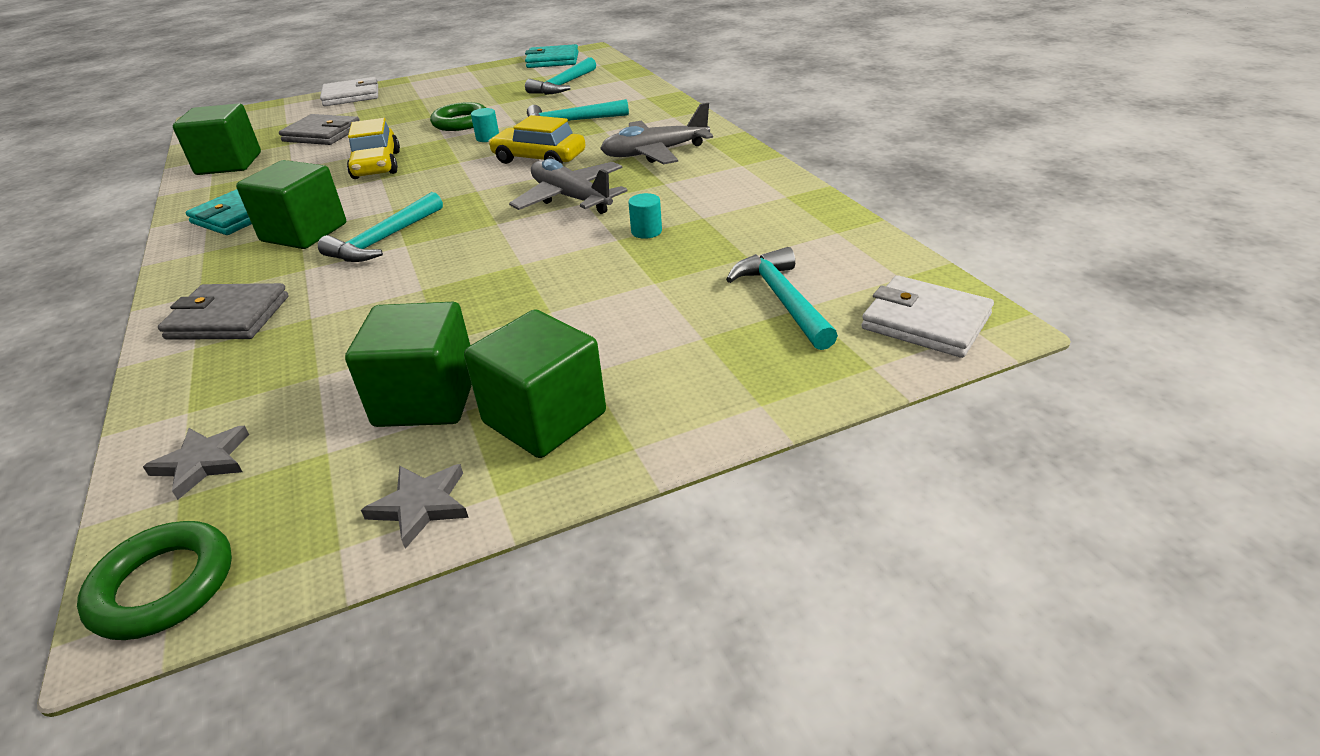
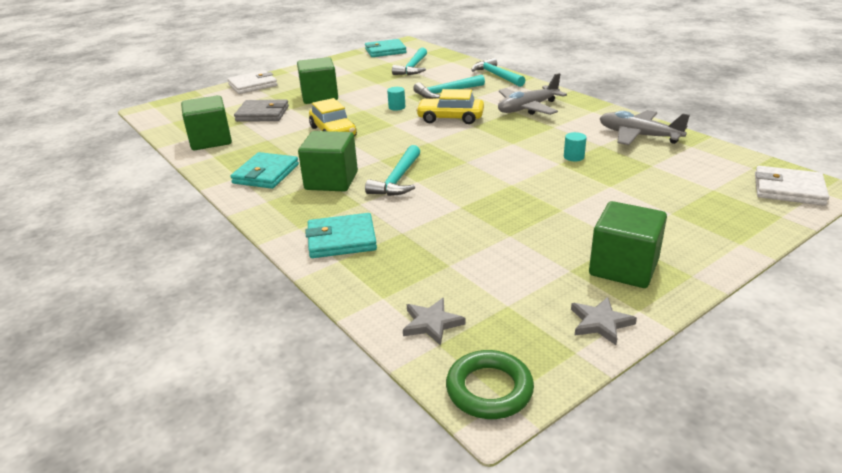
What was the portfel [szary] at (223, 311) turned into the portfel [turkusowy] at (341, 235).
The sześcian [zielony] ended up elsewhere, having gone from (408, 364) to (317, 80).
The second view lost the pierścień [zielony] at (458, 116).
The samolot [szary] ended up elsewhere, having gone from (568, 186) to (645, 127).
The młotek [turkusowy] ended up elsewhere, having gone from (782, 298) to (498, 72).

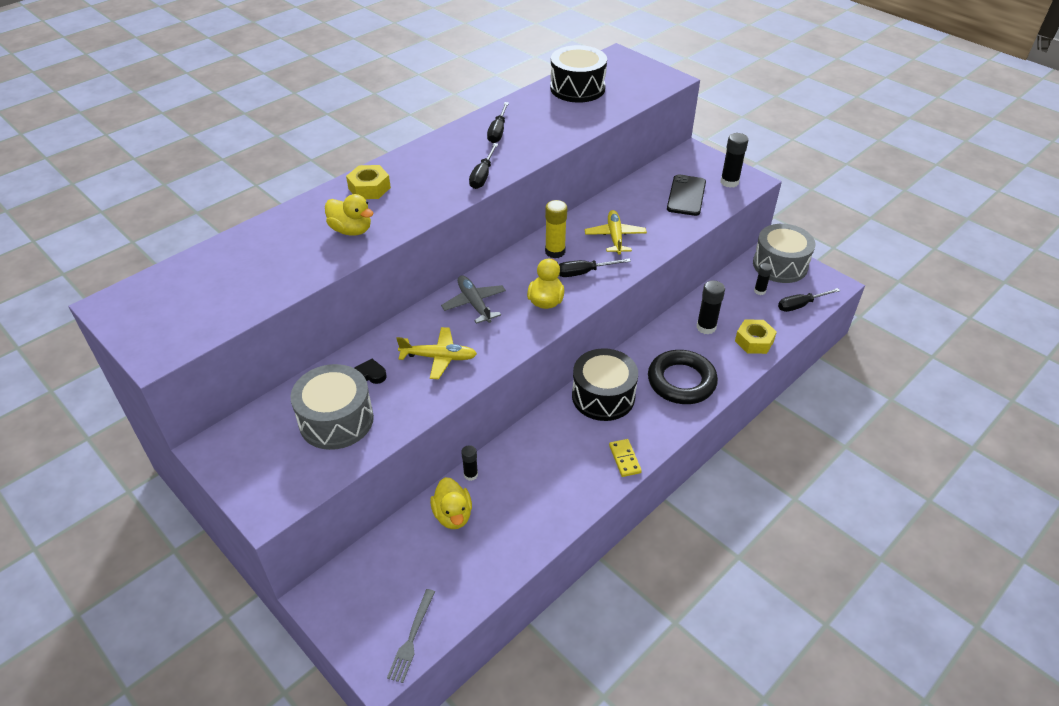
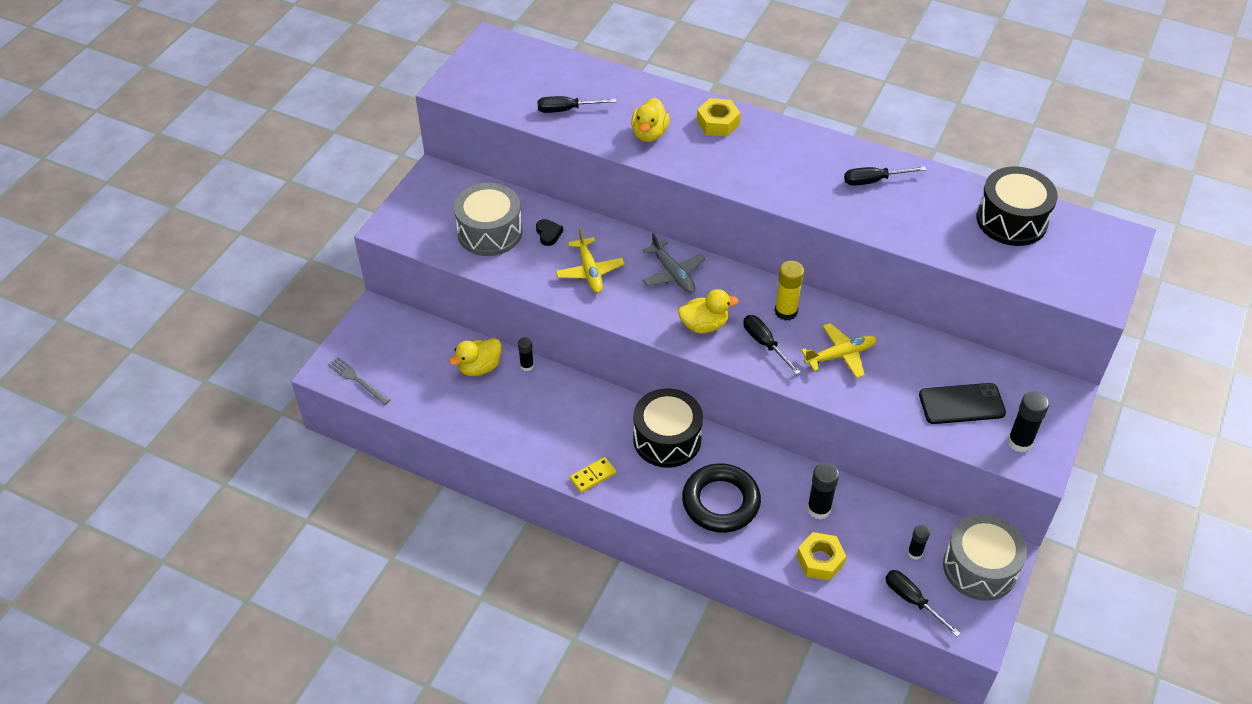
The widelec [szary] at (411, 636) ended up facing another way, 45 degrees clockwise from before.
The samolot [szary] at (473, 299) ended up facing another way, 105 degrees clockwise from before.
The śrubokręt [czarny] ended up elsewhere, having gone from (483, 166) to (577, 104).

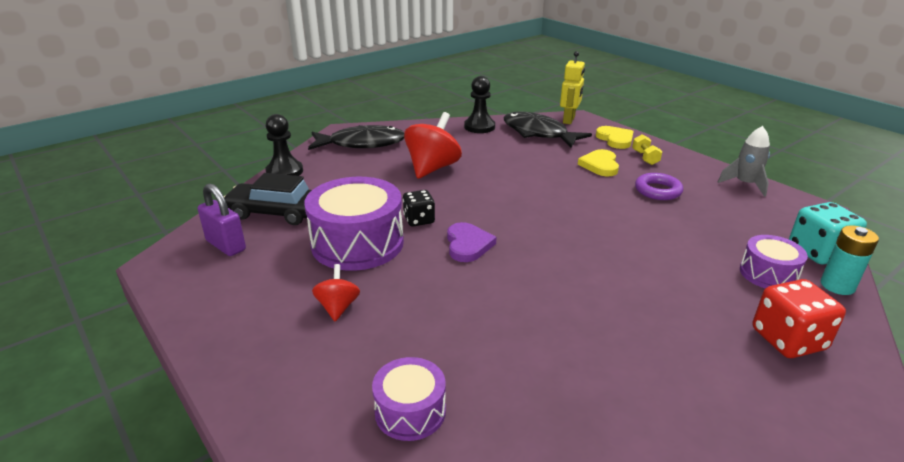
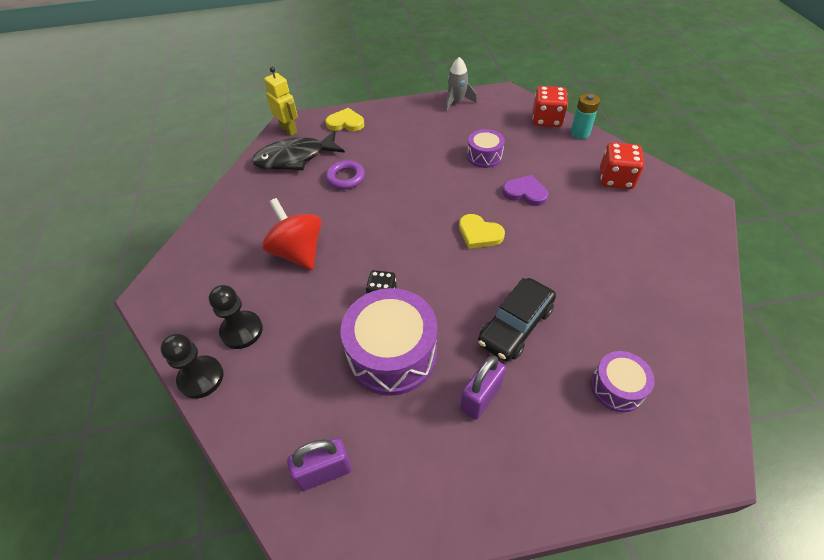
The samochód [czarny] ended up elsewhere, having gone from (268, 199) to (517, 319).
The second view lost the ryba [czarny] at (356, 137).
Where the bączek [czerwony] stood at (336, 292), the kłódka [fioletowy] came to stand at (483, 388).
The serce [fioletowy] ended up elsewhere, having gone from (471, 242) to (525, 190).
The pionek [czarny] ended up elsewhere, having gone from (479, 104) to (236, 317).
The serce [żółty] ended up elsewhere, having gone from (598, 162) to (482, 231).
The second view lost the hantel [żółty] at (647, 149).
The pierścień [fioletowy] ended up elsewhere, having gone from (659, 186) to (345, 174).
The bęben [fioletowy] ended up elsewhere, having gone from (774, 261) to (486, 148).
What was the kostka do gry [turkusowy] at (828, 233) turned into the kostka do gry [czerwony] at (550, 106).

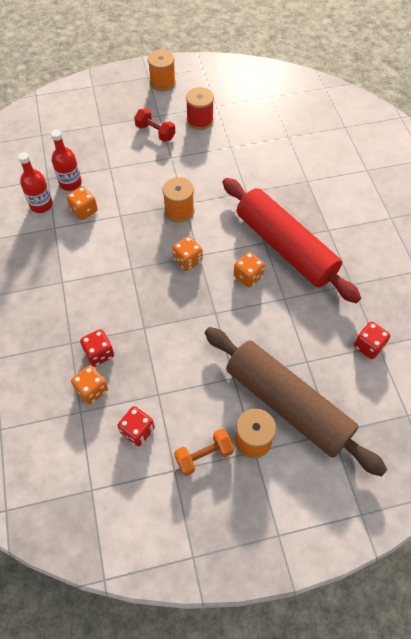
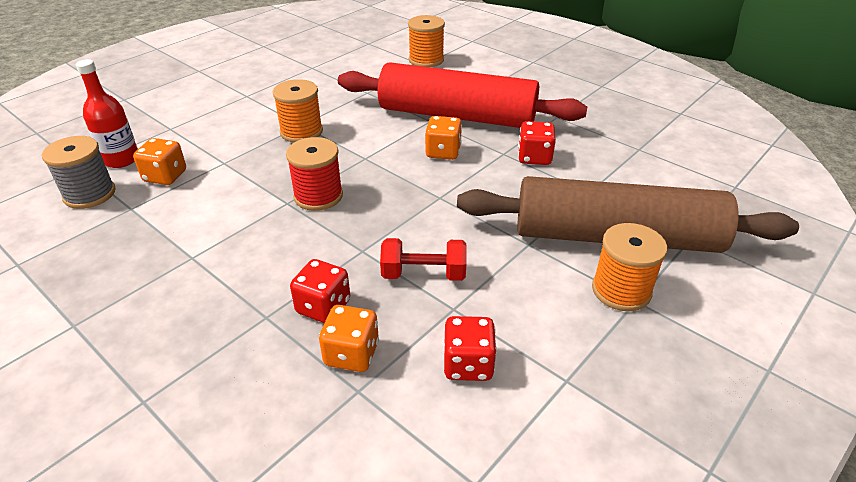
Where the butelka [czerwony] stood at (35, 182), the szpulka [szary] came to stand at (79, 172).
The hantel [czerwony] ended up elsewhere, having gone from (154, 125) to (423, 259).
The szpulka [pomarańczowy] ended up elsewhere, having gone from (162, 71) to (426, 41).
The second view lost the kostka do gry [pomarańczowy] at (187, 253).
The second view lost the hantel [pomarańczowy] at (204, 452).
The szpulka [czerwony] ended up elsewhere, having gone from (200, 108) to (314, 174).
The kostka do gry [czerwony] ended up elsewhere, having gone from (372, 340) to (537, 143).

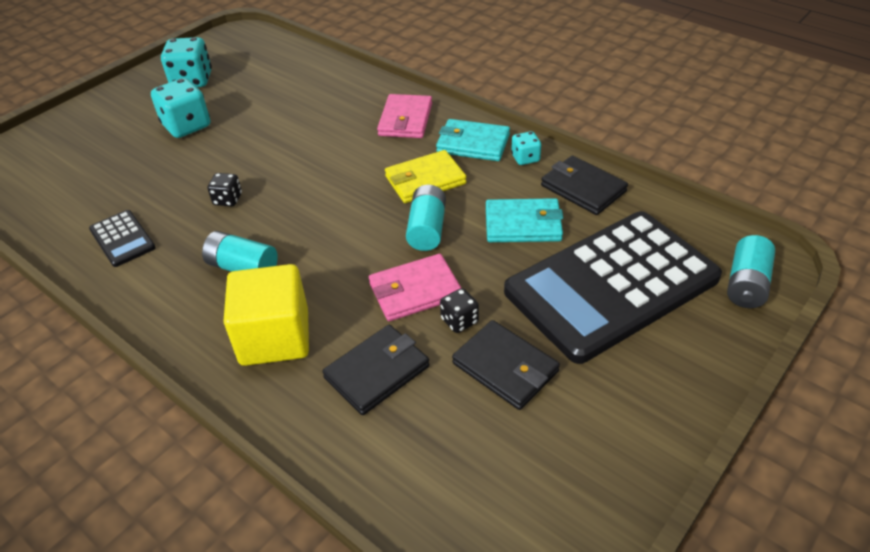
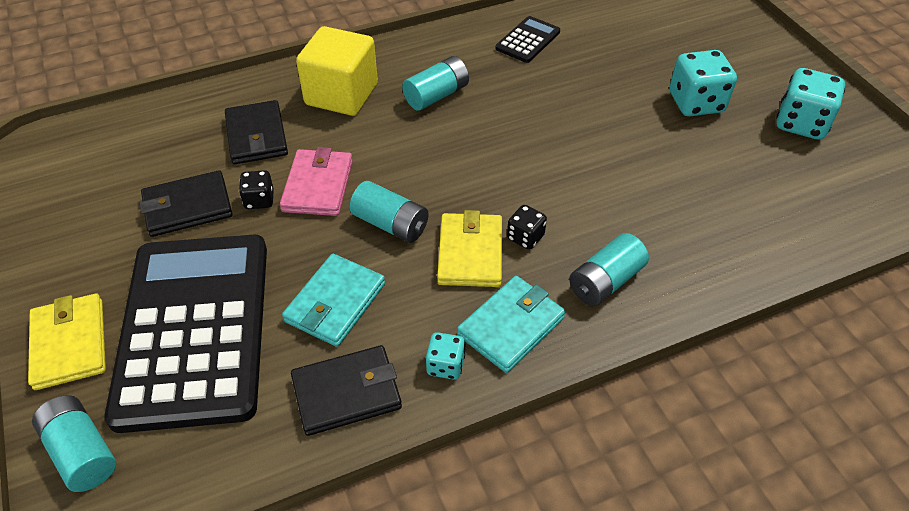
The kalkulator [czarny] at (122, 238) ended up facing another way, 135 degrees clockwise from before.
The kostka do gry [czarny] ended up elsewhere, having gone from (224, 189) to (527, 227).
Where the portfel [różowy] stood at (404, 116), the bateria [turkusowy] came to stand at (609, 269).
The second view gained the portfel [żółty] at (67, 342).

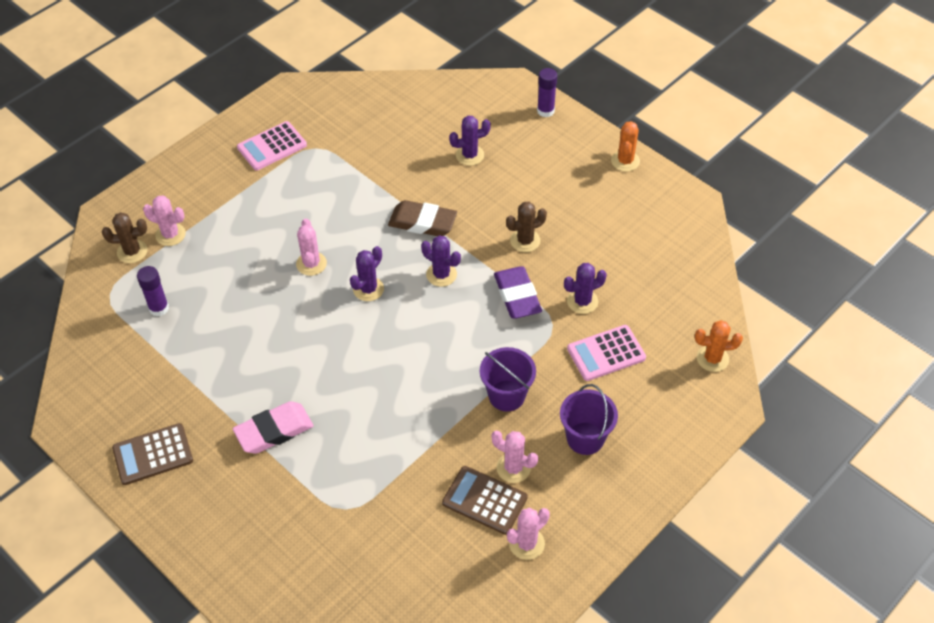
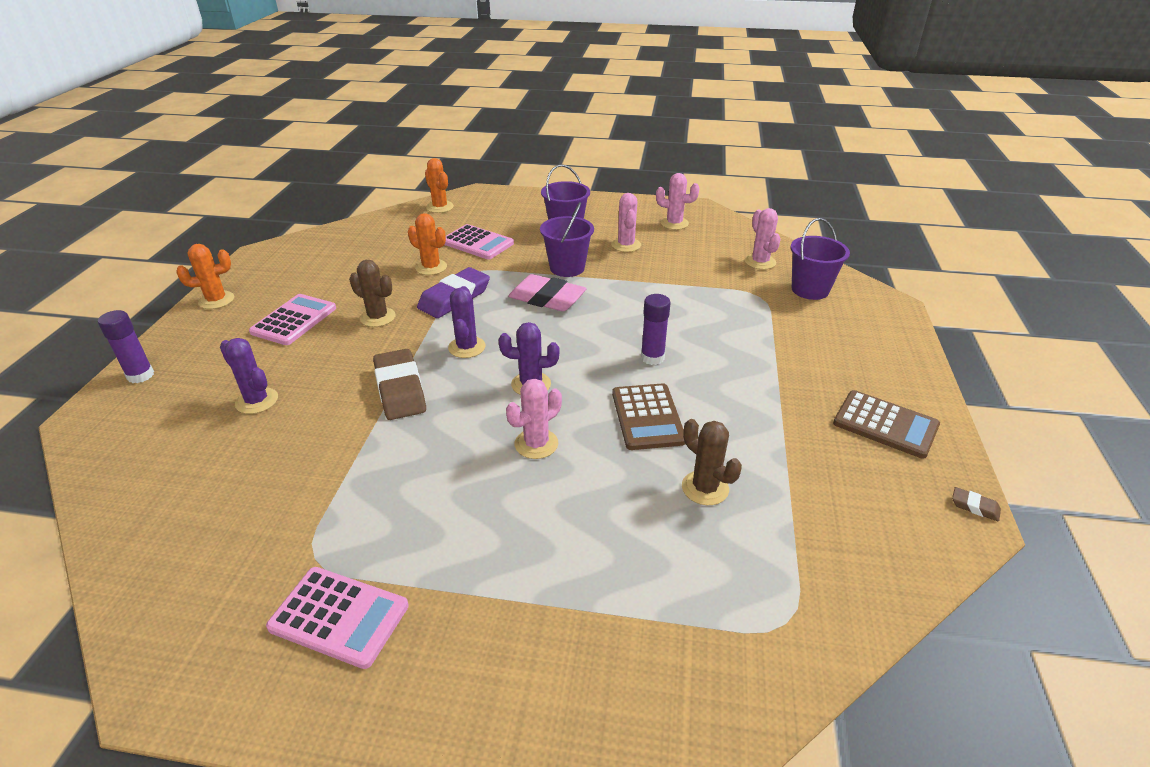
The kaktus [brązowy] ended up elsewhere, having gone from (125, 237) to (712, 462).
The klej w sztyfcie [fioletowy] ended up elsewhere, having gone from (153, 291) to (656, 329).
The kaktus [różowy] ended up elsewhere, having gone from (164, 220) to (762, 239).
The gumka do mazania [różowy] ended up elsewhere, having gone from (273, 427) to (547, 292).
The kalkulator [brązowy] ended up elsewhere, having gone from (485, 500) to (648, 416).
What was the kaktus [fioletowy] at (585, 288) turned into the kaktus [pomarańczowy] at (427, 244).
The second view gained the kalkulator [różowy] at (292, 319).
The second view gained the wiadro [fioletowy] at (820, 259).
The second view gained the gumka do mazania [brązowy] at (976, 504).

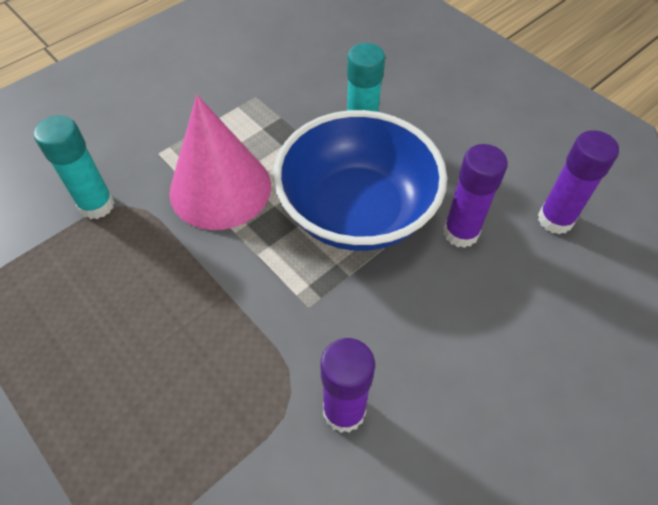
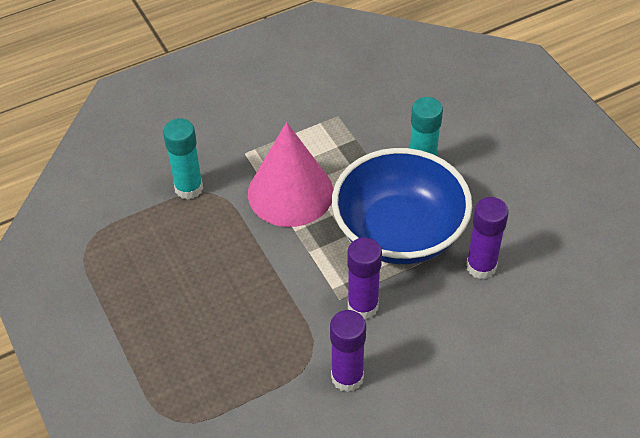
The klej w sztyfcie [fioletowy] ended up elsewhere, having gone from (578, 182) to (364, 278).

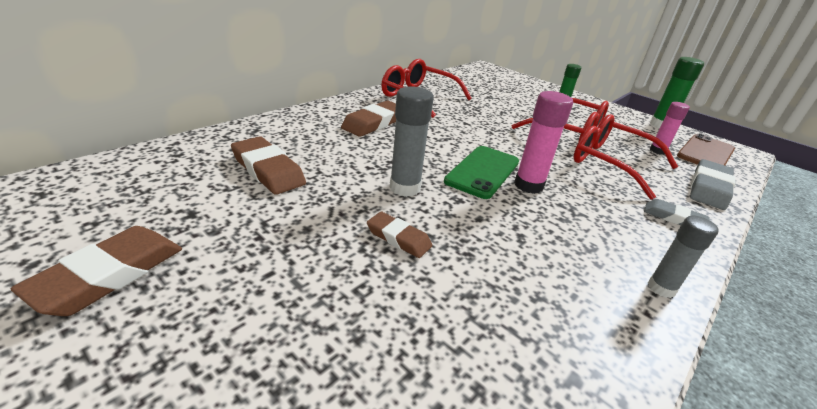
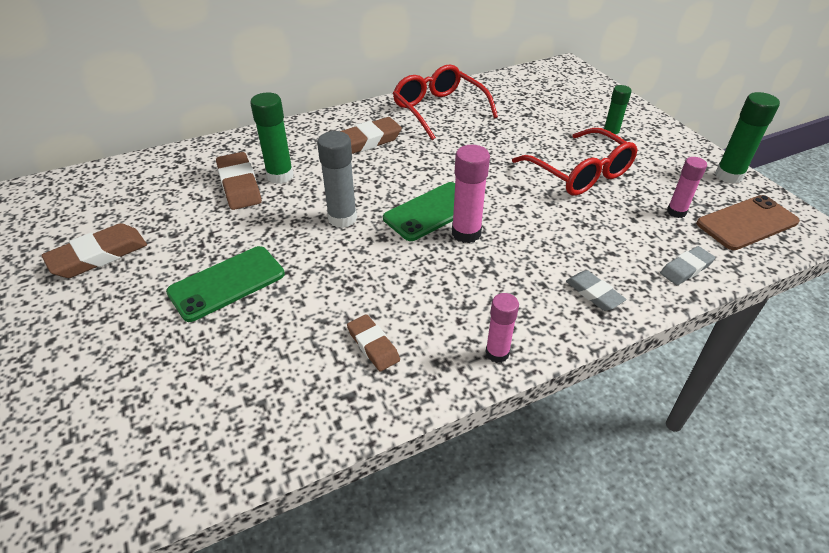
The gumka do mazania [brązowy] ended up elsewhere, having gone from (399, 235) to (373, 342).
The second view lost the okulary [czerwony] at (625, 157).
What was the klej w sztyfcie [szary] at (683, 257) turned into the klej w sztyfcie [różowy] at (502, 328).
The size of the gumka do mazania [szary] at (713, 184) changed by a factor of 0.62.
The second view gained the telefon [zielony] at (225, 284).
The second view gained the klej w sztyfcie [zielony] at (272, 138).

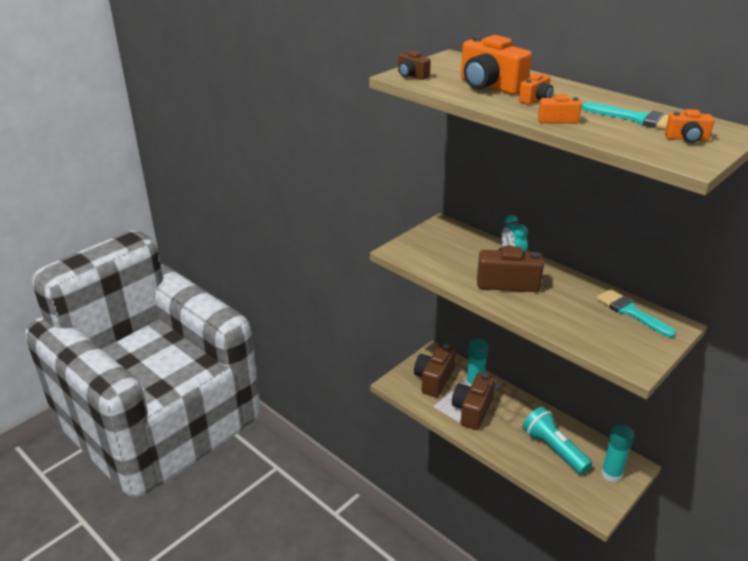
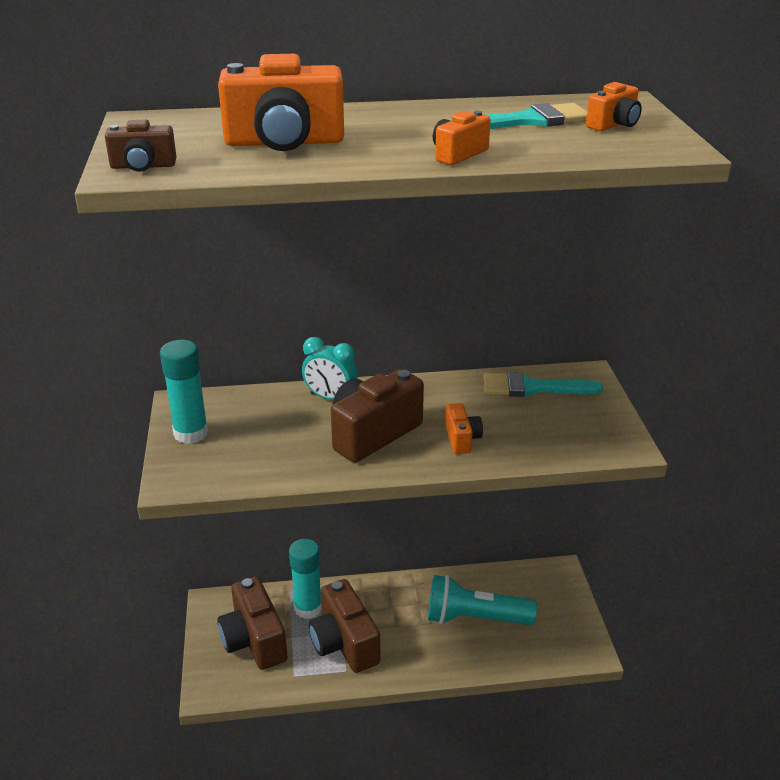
The aparat fotograficzny [pomarańczowy] ended up elsewhere, having gone from (536, 89) to (464, 428).
The klej w sztyfcie [turkusowy] ended up elsewhere, having gone from (617, 454) to (184, 392).

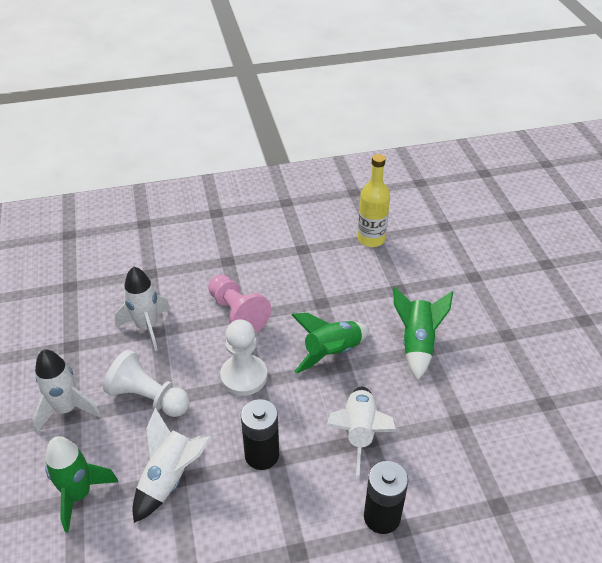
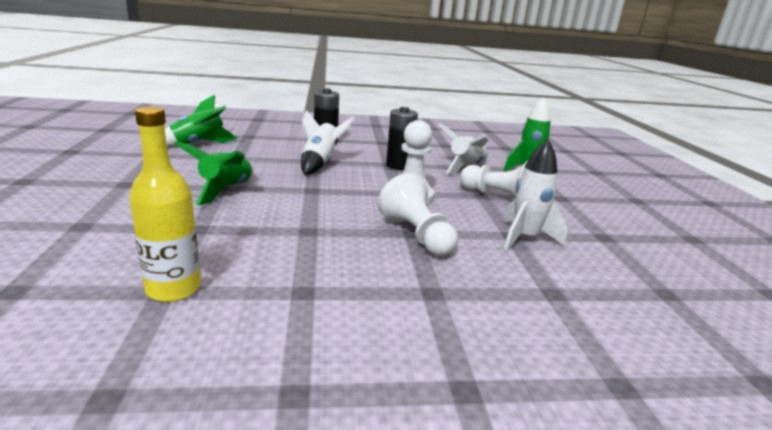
The second view lost the rakieta [biały] at (66, 391).
What was the pionek [różowy] at (239, 304) turned into the pionek [biały] at (418, 214).
The rakieta [zielony] ended up elsewhere, having gone from (330, 343) to (201, 121).

